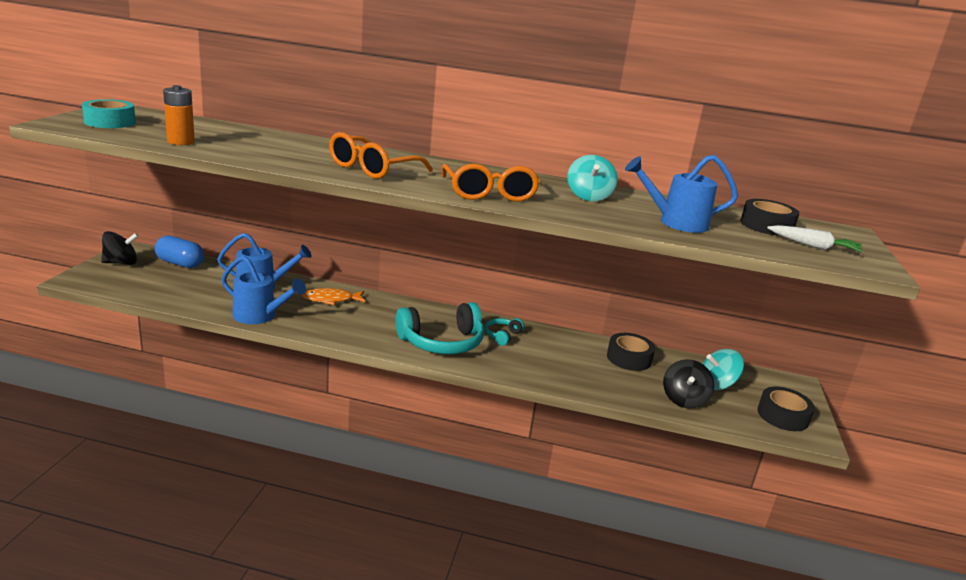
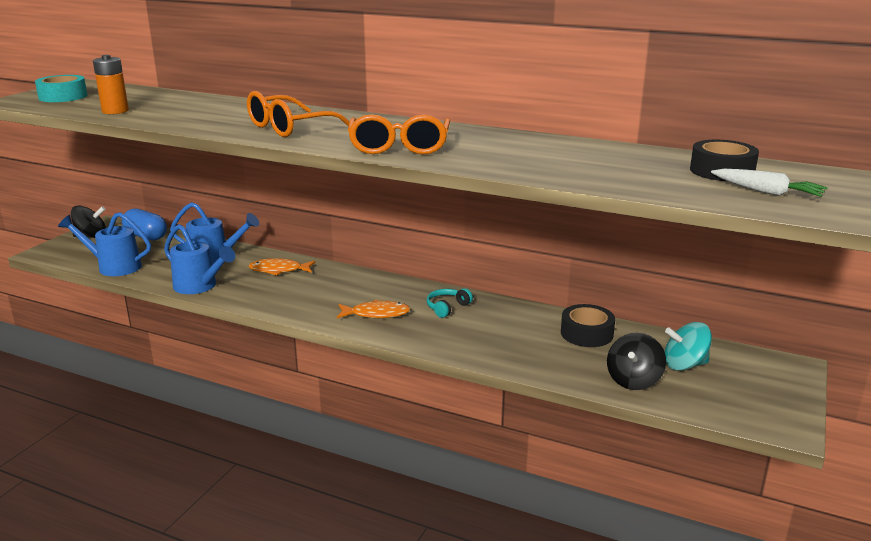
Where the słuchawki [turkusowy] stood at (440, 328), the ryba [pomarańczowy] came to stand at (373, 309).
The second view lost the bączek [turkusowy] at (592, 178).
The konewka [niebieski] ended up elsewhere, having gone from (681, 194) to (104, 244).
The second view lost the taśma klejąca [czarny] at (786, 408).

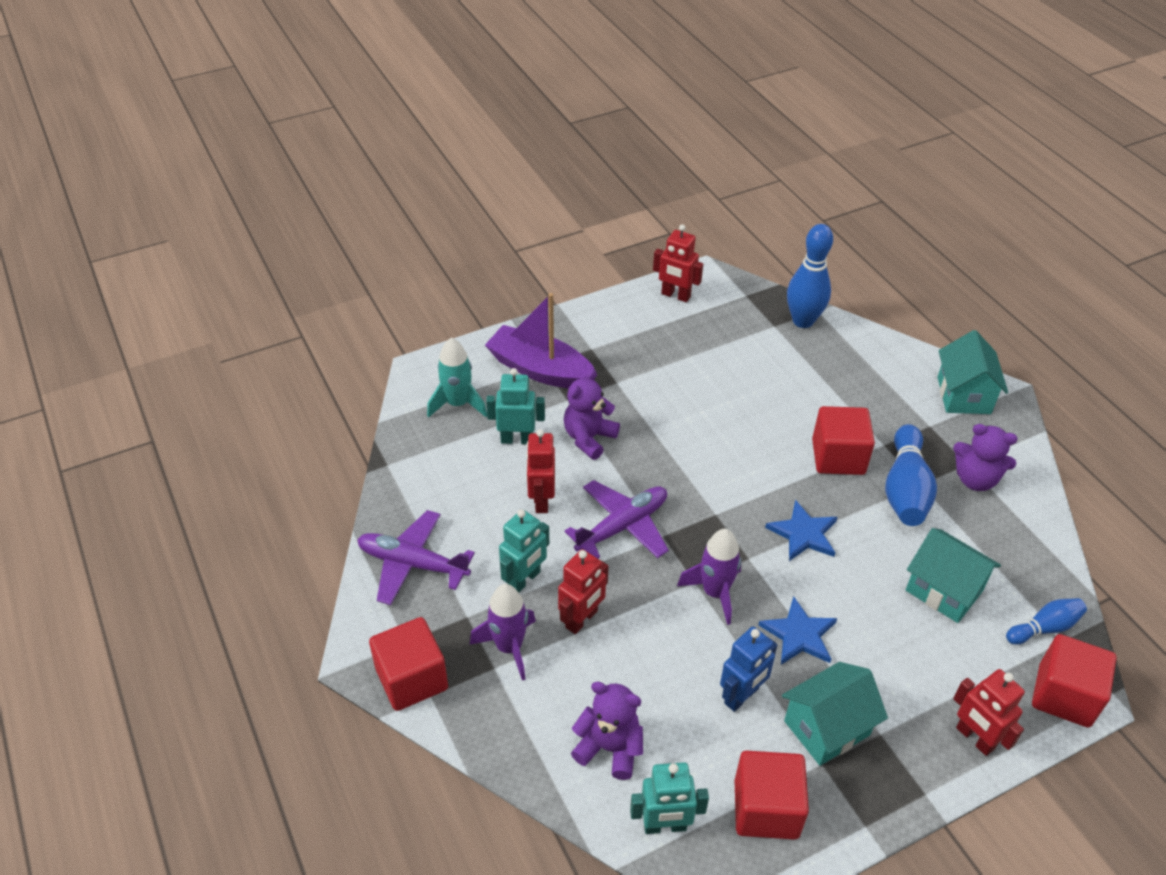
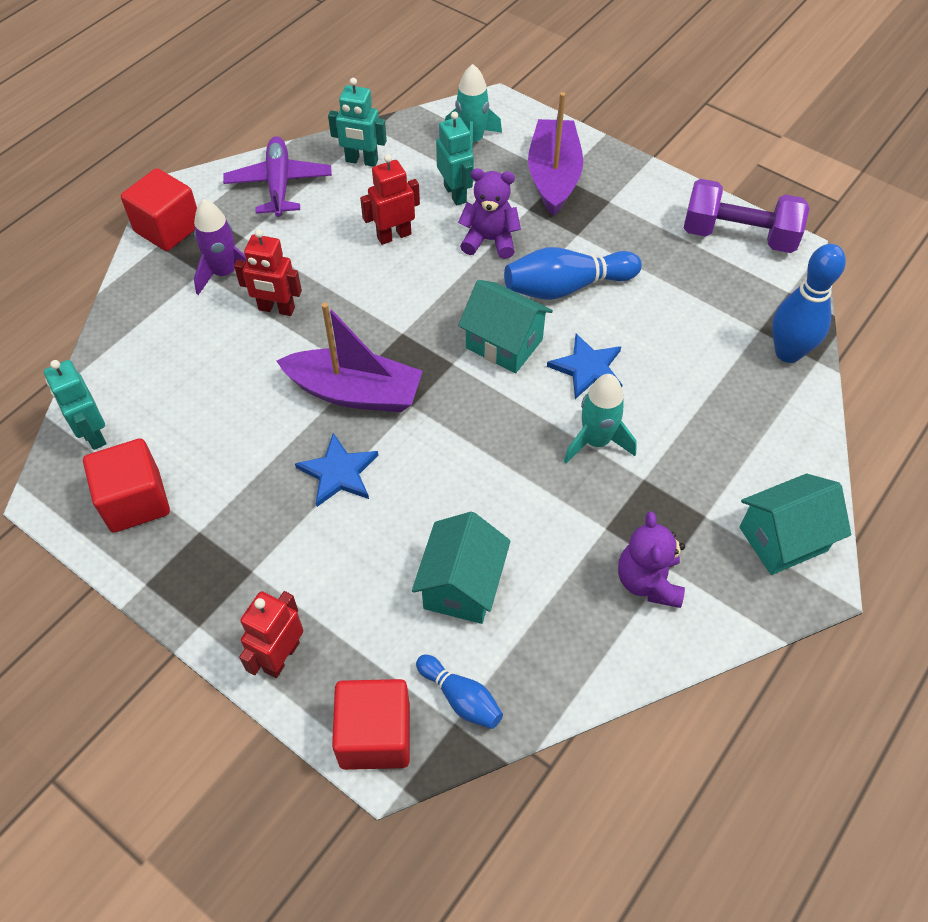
The robot [turkusowy] ended up elsewhere, having gone from (524, 551) to (357, 122).
The second view lost the samolot [fioletowy] at (617, 519).
The second view lost the miś [fioletowy] at (607, 731).
Where the robot [czerwony] stood at (678, 263), the hantel [fioletowy] came to stand at (747, 216).
Where the rakieta [fioletowy] stood at (709, 577), the łódka [fioletowy] came to stand at (349, 357).
The second view lost the robot [niebieski] at (748, 669).
The gwiazda [niebieski] ended up elsewhere, having gone from (801, 530) to (584, 366).
The domek [turkusowy] ended up elsewhere, having gone from (835, 714) to (505, 327).
Where the sześcian [czerwony] stood at (843, 440), the rakieta [turkusowy] came to stand at (600, 419).
The kręgiel [niebieski] ended up elsewhere, having gone from (911, 475) to (573, 273).

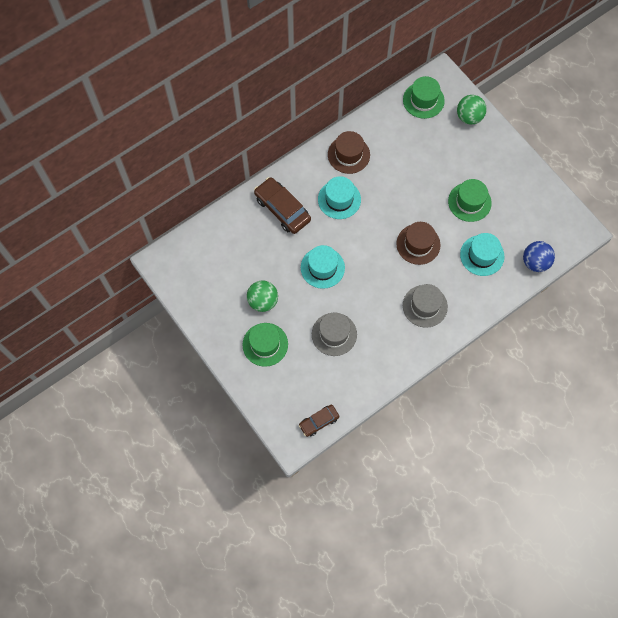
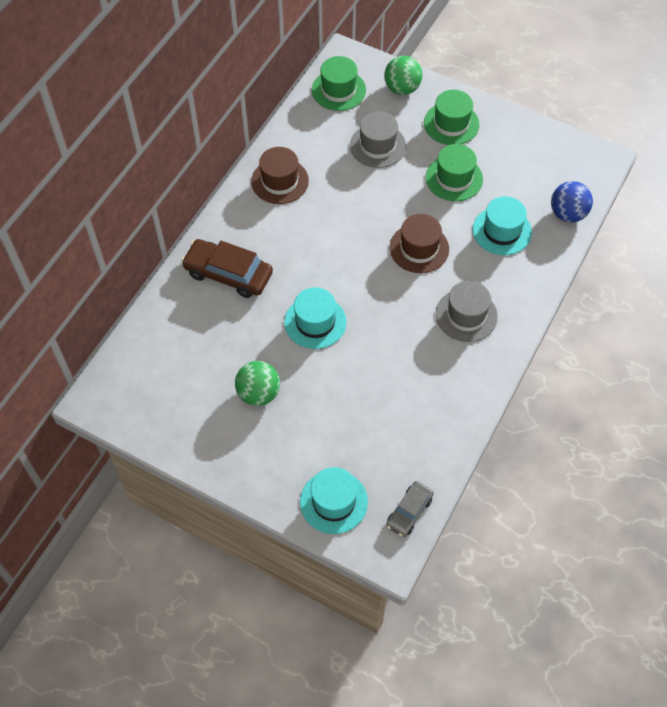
The kapelusz [zielony] ended up elsewhere, having gone from (265, 345) to (451, 117).
What was the samochód [brązowy] at (319, 421) turned into the samochód [szary] at (410, 509).
The kapelusz [szary] ended up elsewhere, having gone from (334, 334) to (378, 139).
The kapelusz [turkusowy] ended up elsewhere, having gone from (339, 197) to (334, 500).

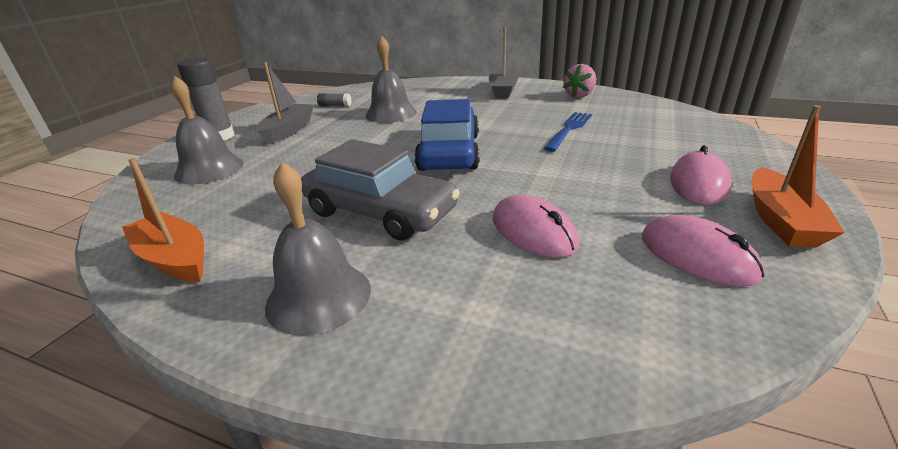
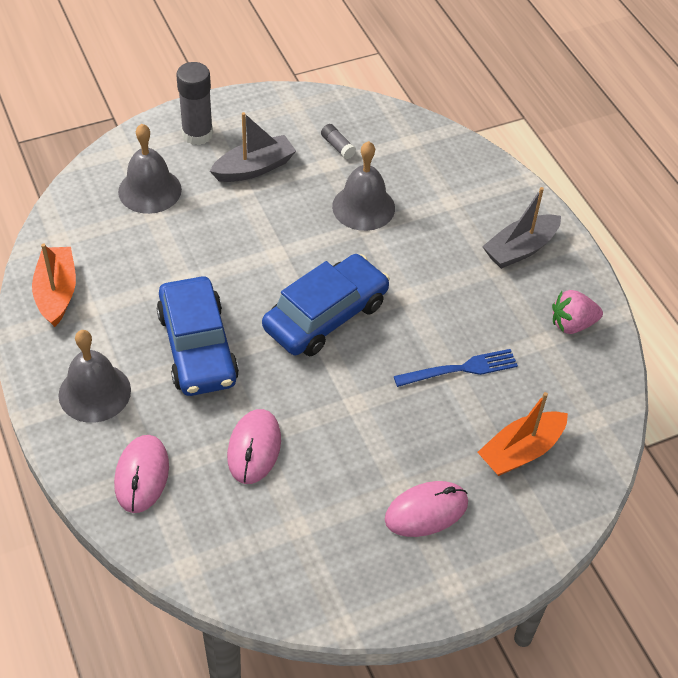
What was the samochód [szary] at (380, 190) turned into the samochód [niebieski] at (198, 336).
The myszka [różowy] ended up elsewhere, having gone from (703, 251) to (141, 474).
The łódka [pomarańczowy] ended up elsewhere, having gone from (798, 176) to (522, 434).

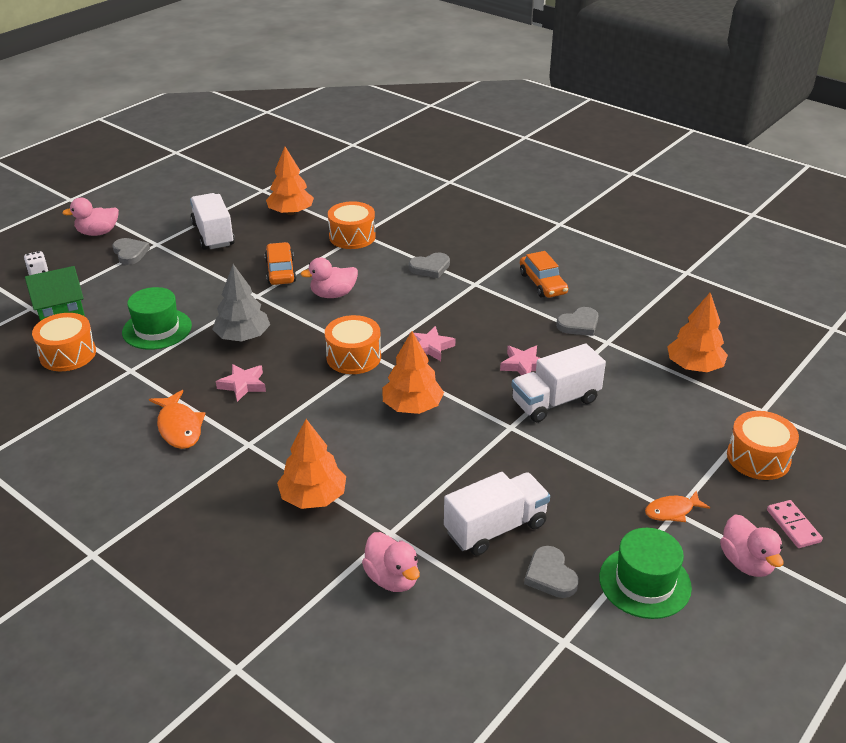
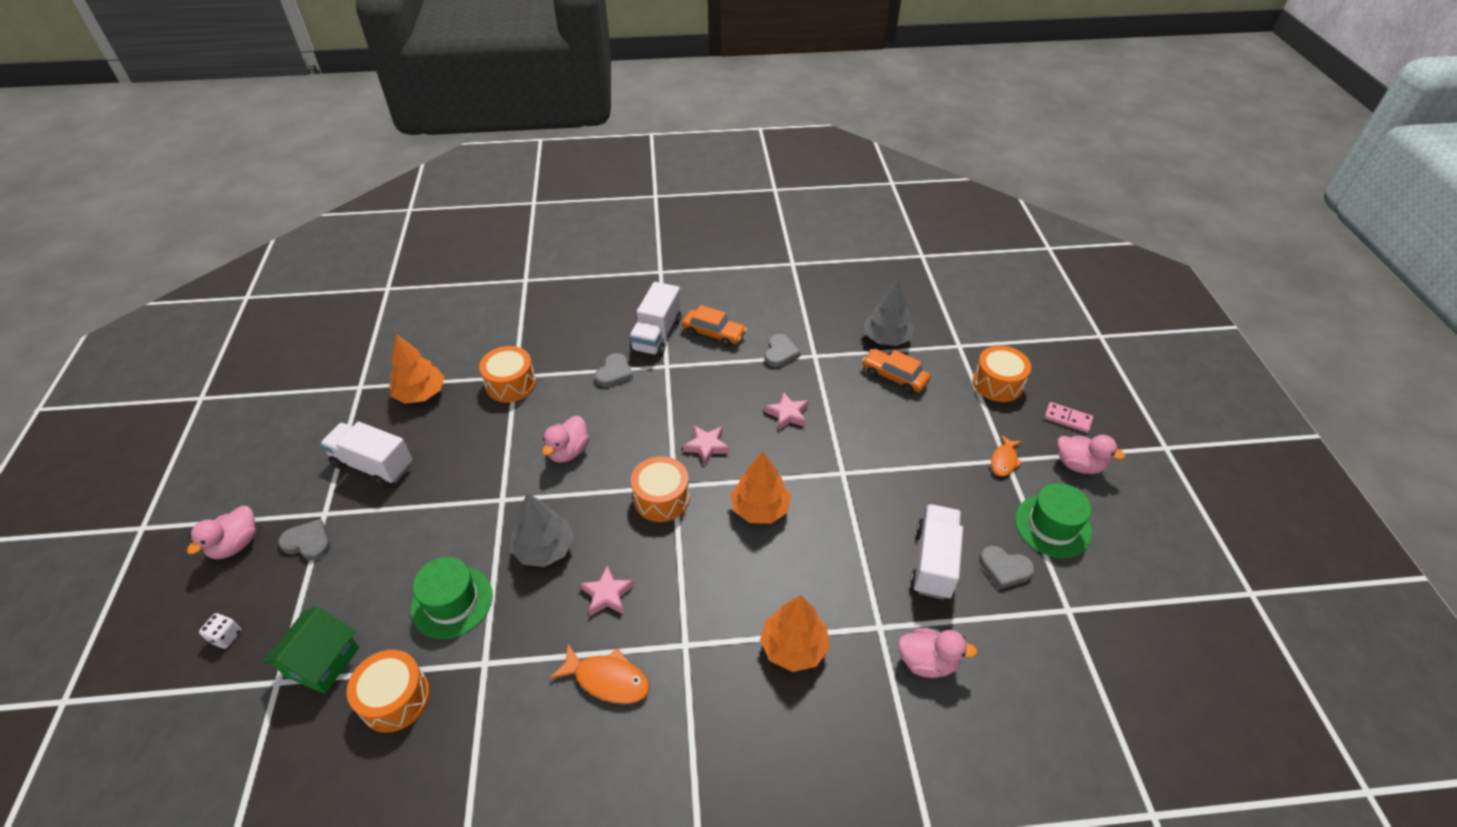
The samochód [pomarańczowy] ended up elsewhere, having gone from (280, 263) to (896, 371).
The ciężarówka [biały] ended up elsewhere, having gone from (558, 382) to (655, 319).
What was the drzewko [pomarańczowy] at (697, 332) turned into the drzewko [szary] at (889, 312).

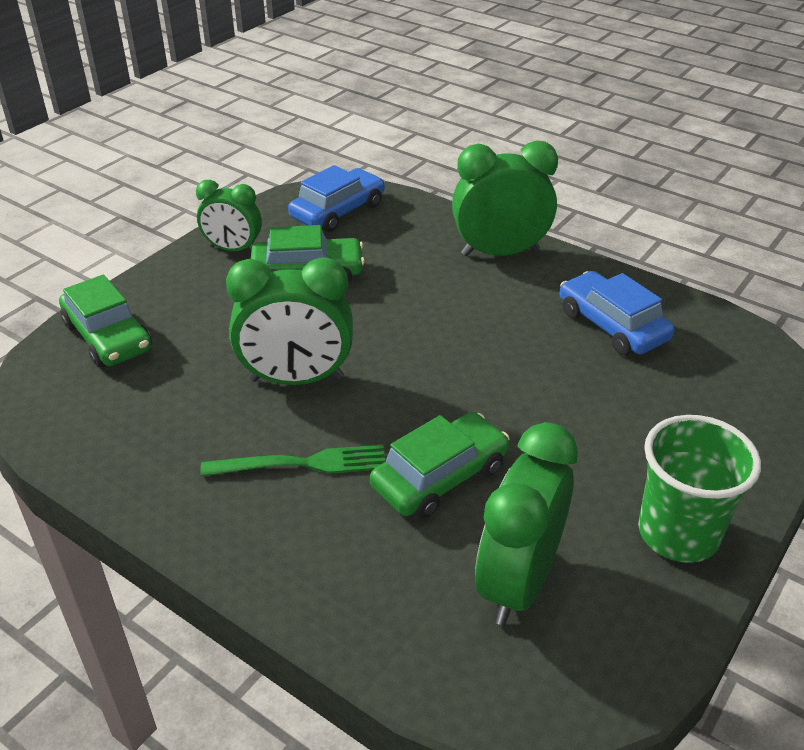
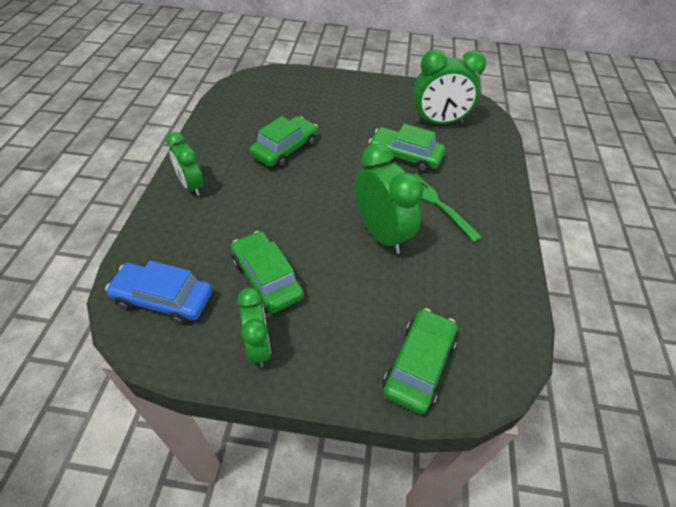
The size of the budzik [zielony] at (505, 198) changed by a factor of 0.63.
The second view lost the samochód [niebieski] at (617, 313).
The second view lost the szklanka [zielony] at (699, 489).
The second view gained the samochód [zielony] at (284, 142).

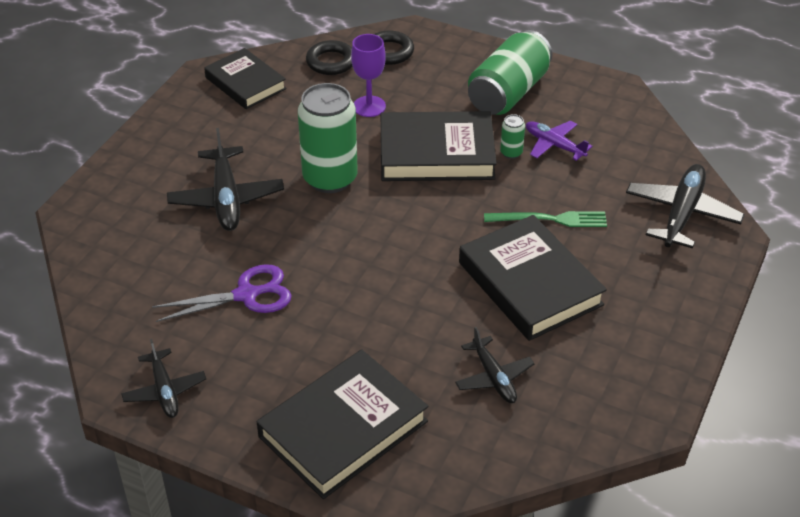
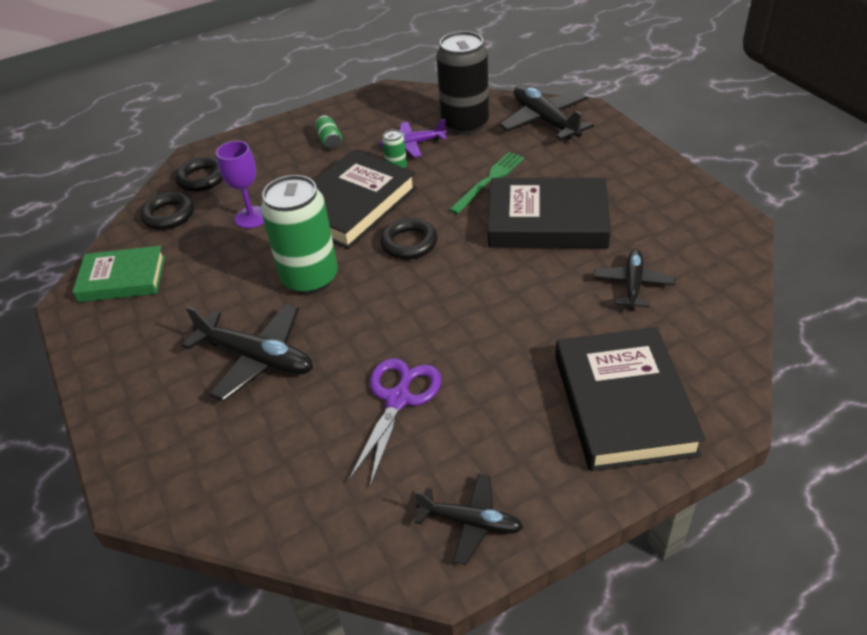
What was the książka [czarny] at (245, 78) turned into the książka [zielony] at (118, 274).
The samolot [czarny] at (495, 365) ended up facing another way, 90 degrees counterclockwise from before.
The size of the puszka [zielony] at (510, 72) changed by a factor of 0.42.
The second view gained the pierścień [czarny] at (408, 239).
The second view gained the puszka [czarny] at (462, 83).

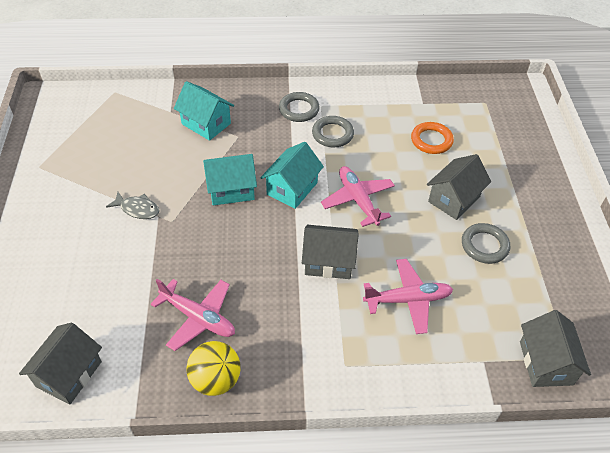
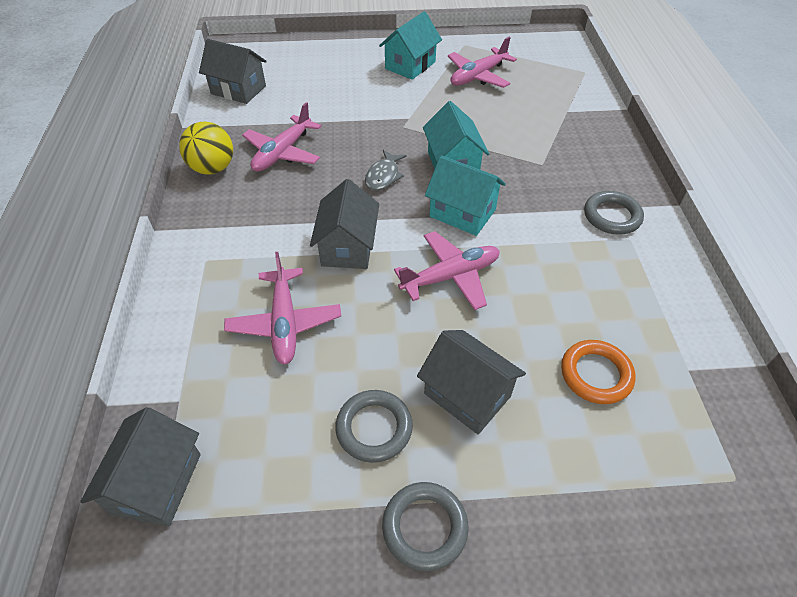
The ryba [szary] ended up elsewhere, having gone from (132, 205) to (386, 170).
The domek [turkusowy] ended up elsewhere, having gone from (204, 111) to (410, 45).
The pierścień [szary] ended up elsewhere, having gone from (333, 131) to (425, 526).
The domek [szary] at (555, 348) ended up facing another way, 75 degrees counterclockwise from before.
The second view gained the samolot [różowy] at (482, 62).

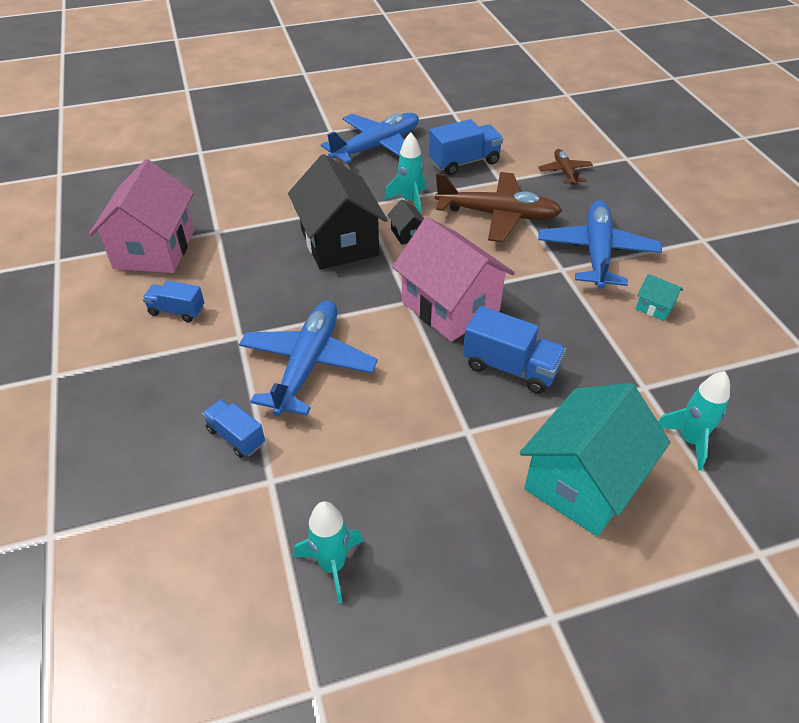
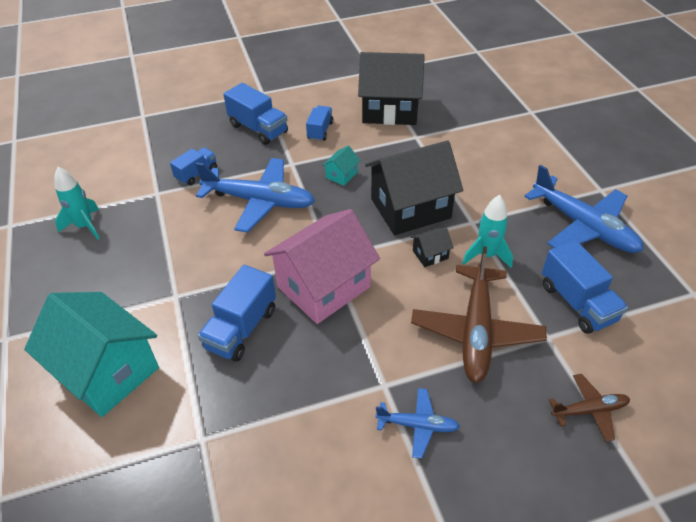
What was the domek [różowy] at (141, 216) turned into the domek [czarny] at (391, 88).
The size of the samolot [niebieski] at (600, 244) changed by a factor of 0.52.
The domek [turkusowy] ended up elsewhere, having gone from (659, 297) to (341, 166).
The second view lost the rakieta [turkusowy] at (694, 421).
The second view gained the ciężarówka [niebieski] at (255, 114).

